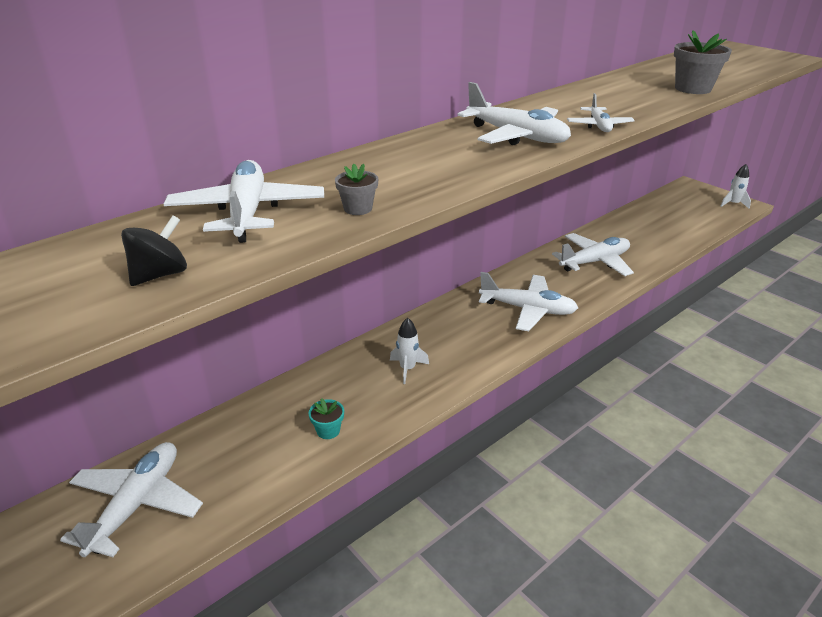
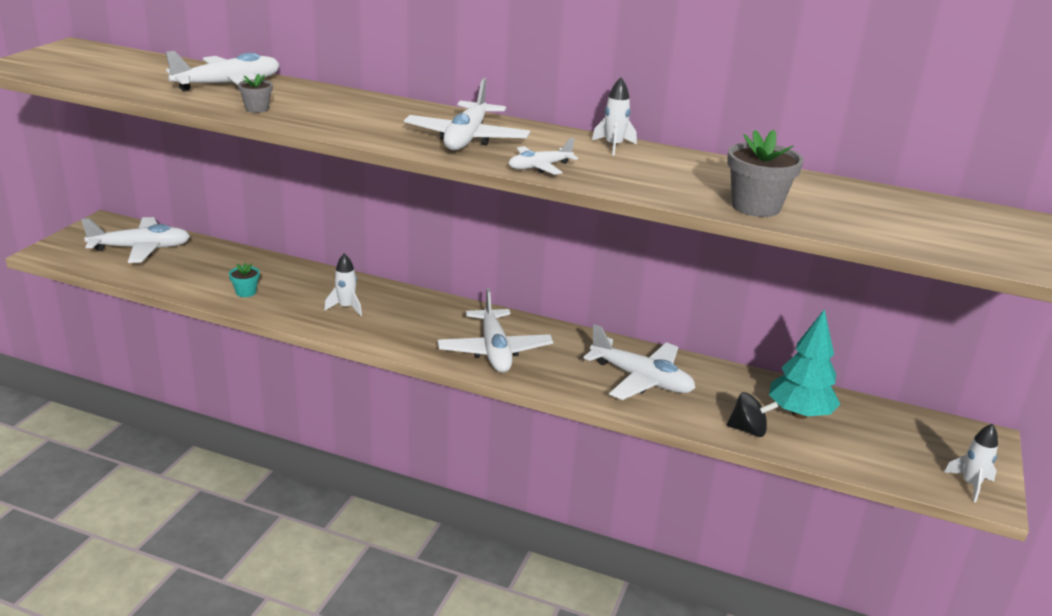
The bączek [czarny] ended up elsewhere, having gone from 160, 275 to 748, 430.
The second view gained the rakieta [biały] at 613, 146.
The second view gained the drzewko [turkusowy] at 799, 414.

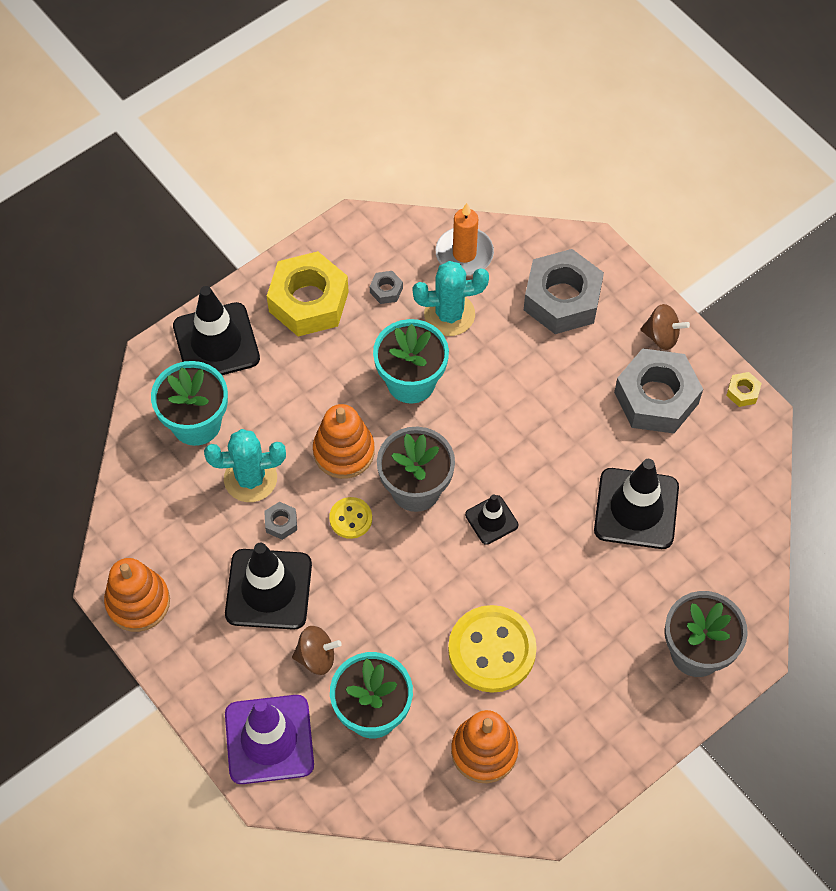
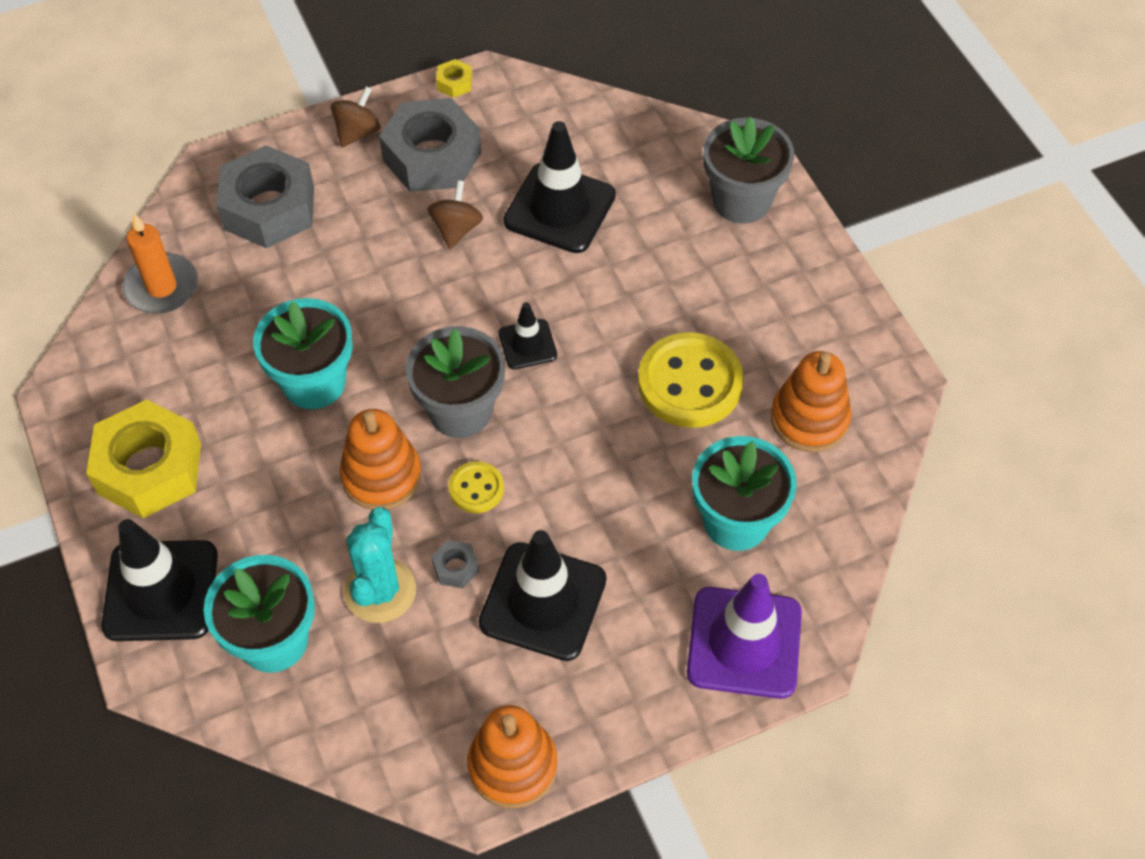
The bączek [brązowy] ended up elsewhere, having gone from 316, 657 to 456, 229.
The second view lost the nakrętka [szary] at 386, 290.
The second view lost the kaktus [turkusowy] at 449, 314.

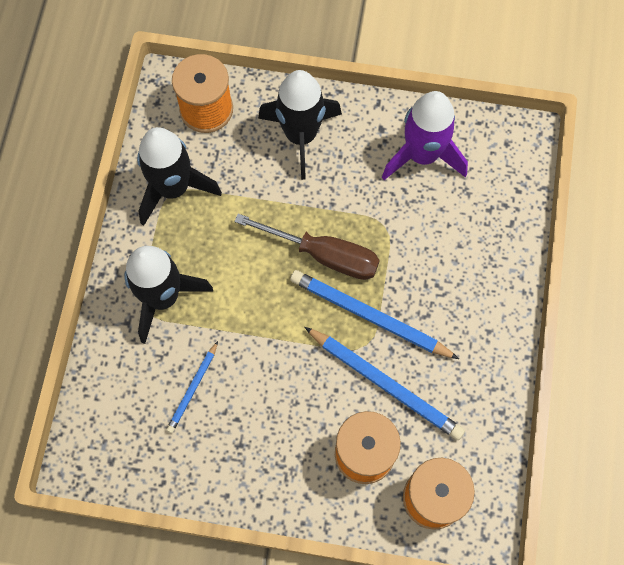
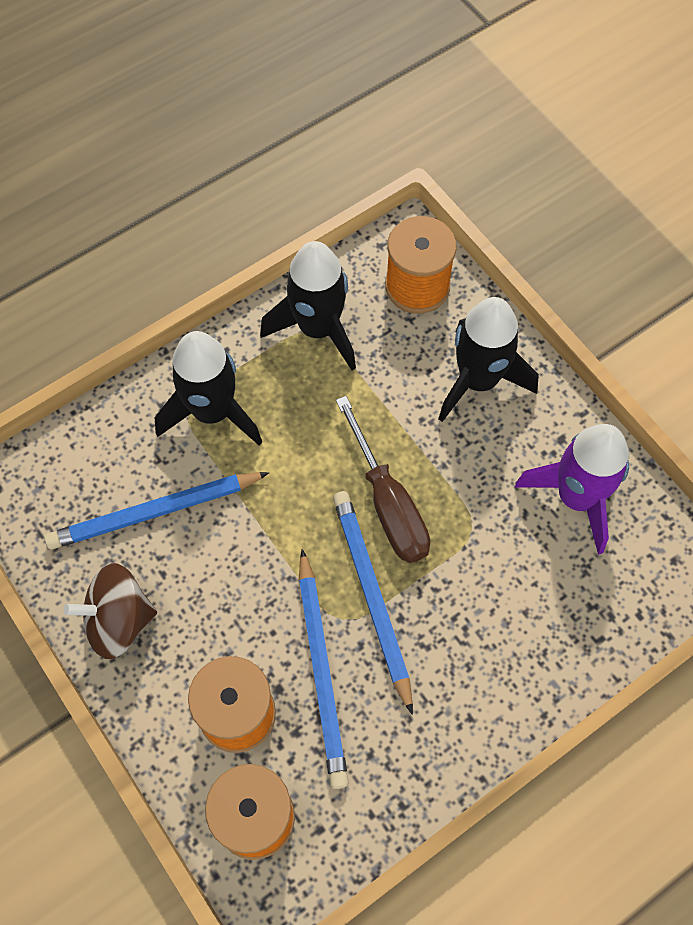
The size of the ołówek [niebieski] at 193, 388 changed by a factor of 1.84.
The second view gained the bączek [brązowy] at 119, 620.

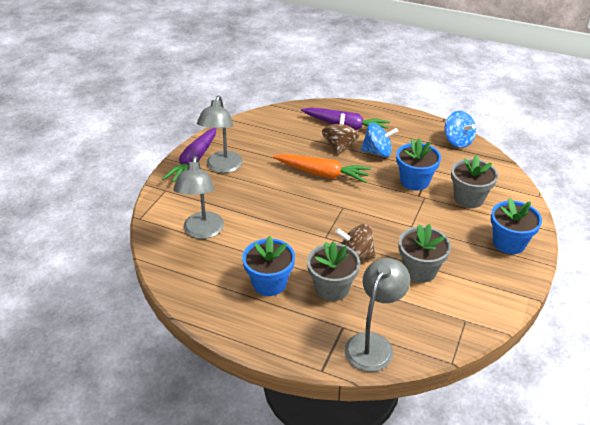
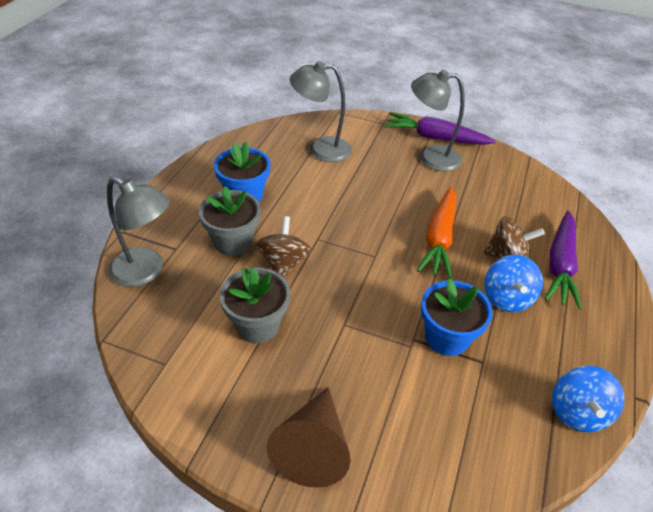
The bączek [niebieski] at 457, 141 ended up facing another way, 45 degrees counterclockwise from before.
The second view lost the doniczka [szary] at 468, 198.
Where the doniczka [niebieski] stood at 509, 243, the stożek [brązowy] came to stand at 313, 447.

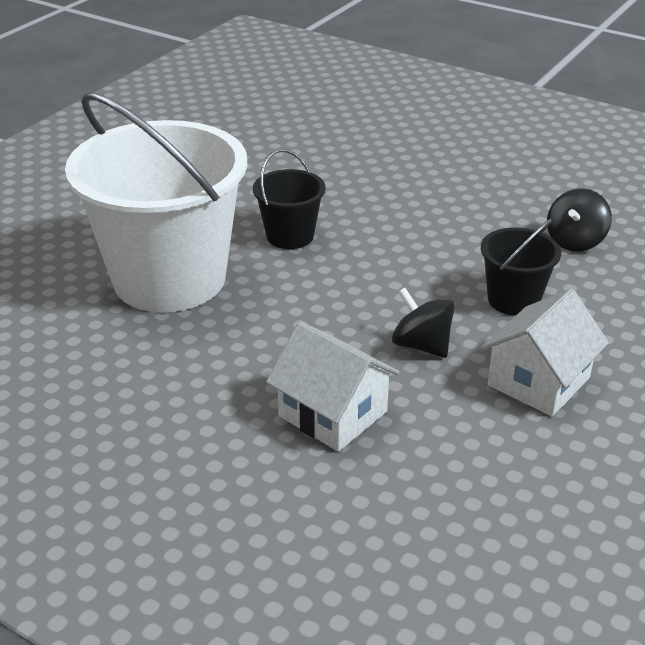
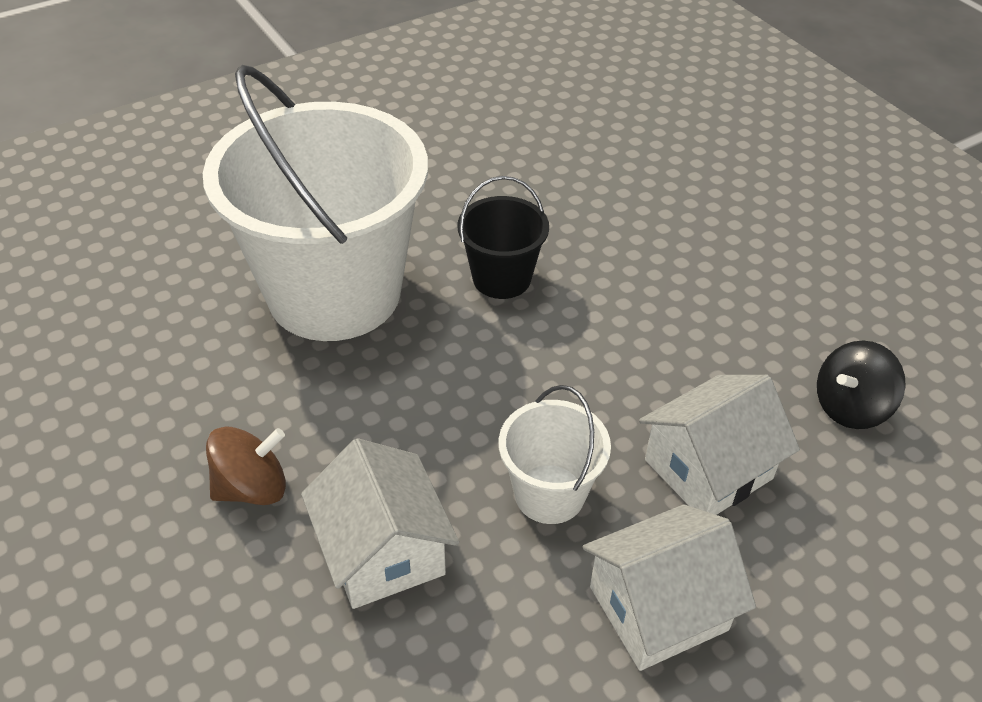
Where the bączek [czarny] stood at 421, 345, the wiadro [biały] came to stand at 549, 494.
Where the wiadro [czarny] stood at 513, 300, the domek [biały] came to stand at 708, 469.
The second view gained the bączek [brązowy] at 252, 487.

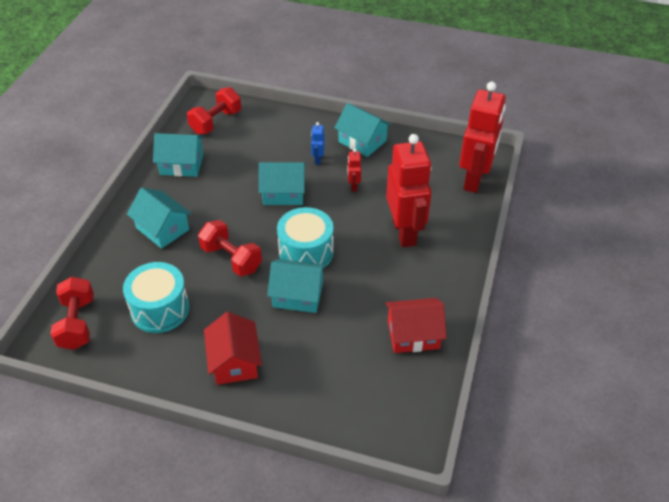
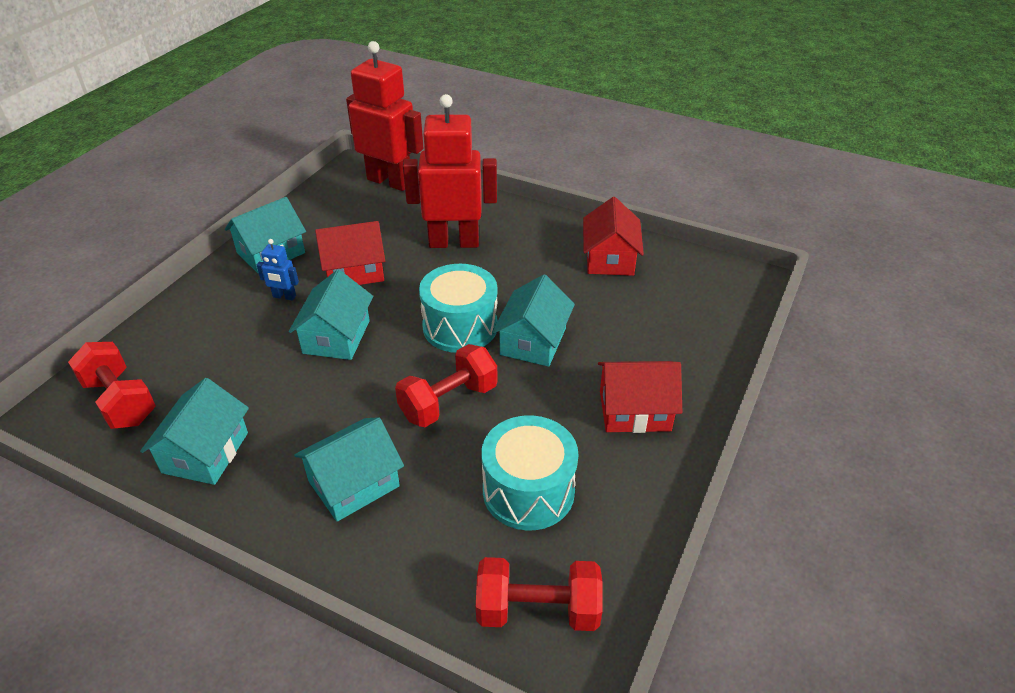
Where the robot [czerwony] stood at 353, 186, the domek [czerwony] came to stand at 354, 271.

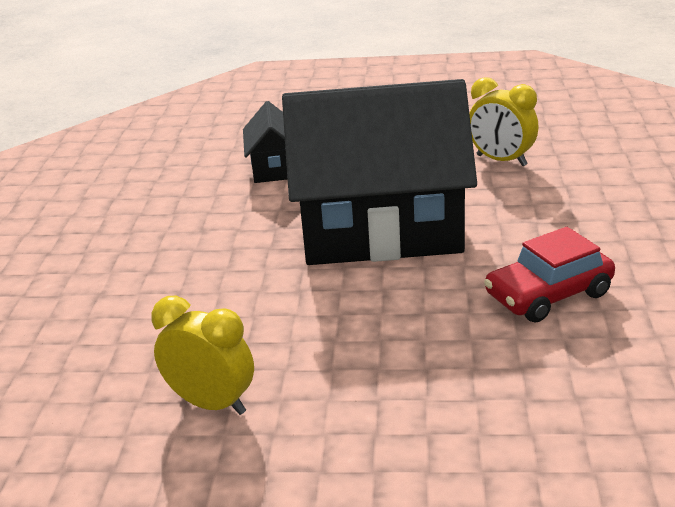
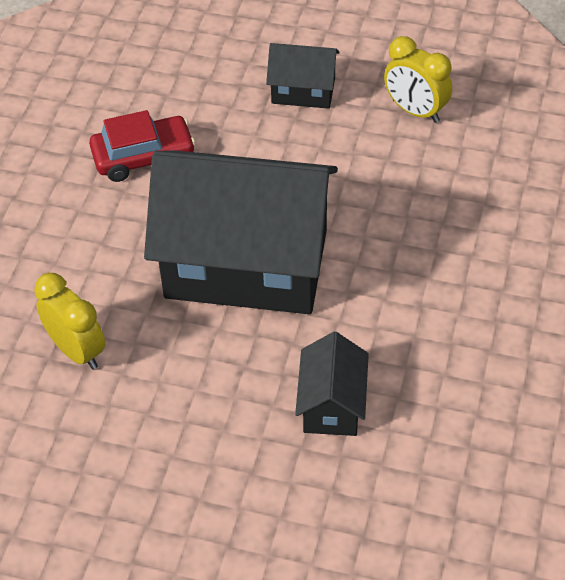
The second view gained the domek [czarny] at 303, 91.

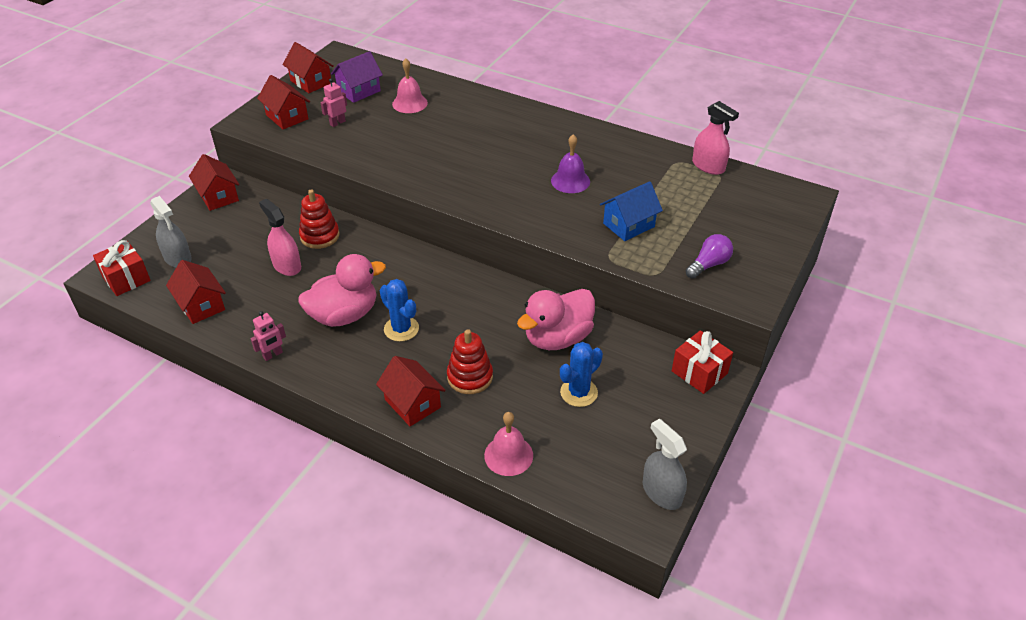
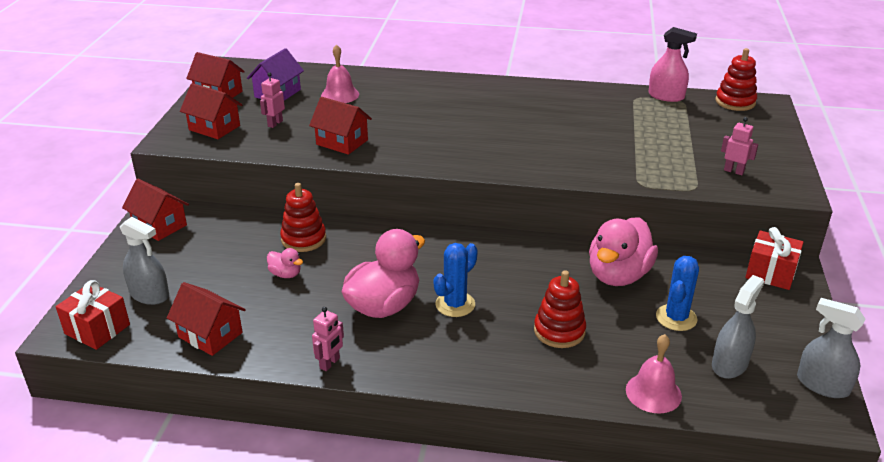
Where the spryskiwacz [różowy] stood at 287, 266, the kaczka [różowy] came to stand at 285, 274.
The domek [czerwony] ended up elsewhere, having gone from 412, 403 to 342, 142.
The kaktus [niebieski] at 401, 329 ended up facing another way, 75 degrees counterclockwise from before.
The second view lost the dzwonek [fioletowy] at 570, 181.
The second view lost the domek [niebieski] at 628, 225.
Where the żarówka [fioletowy] stood at 708, 265, the robot [różowy] came to stand at 734, 171.
The second view gained the spryskiwacz [szary] at 729, 364.
The second view gained the zabawka nakładanka [czerwony] at 735, 102.

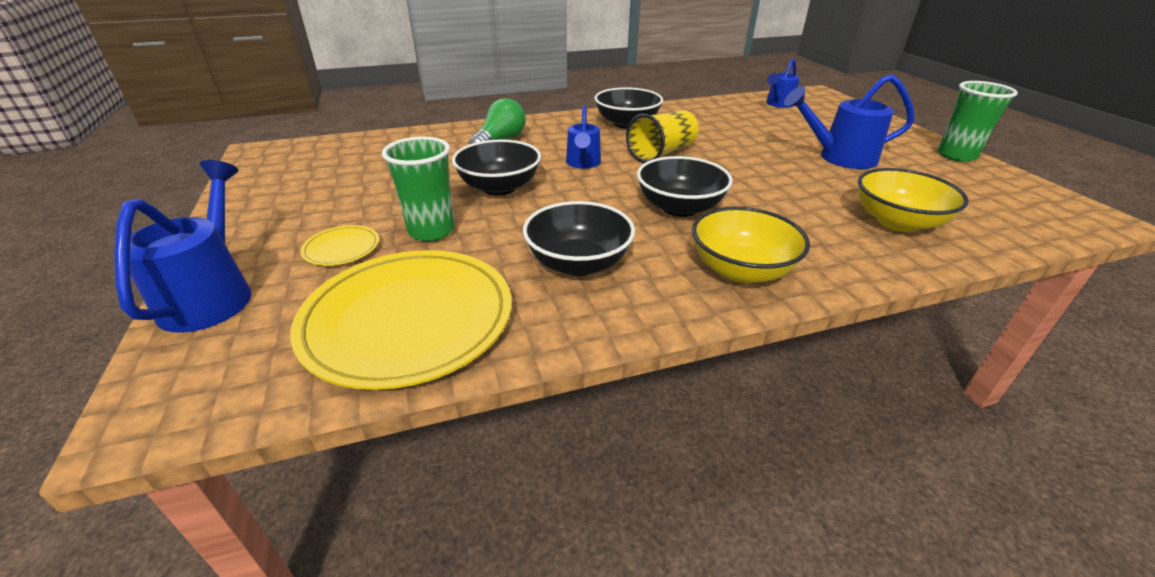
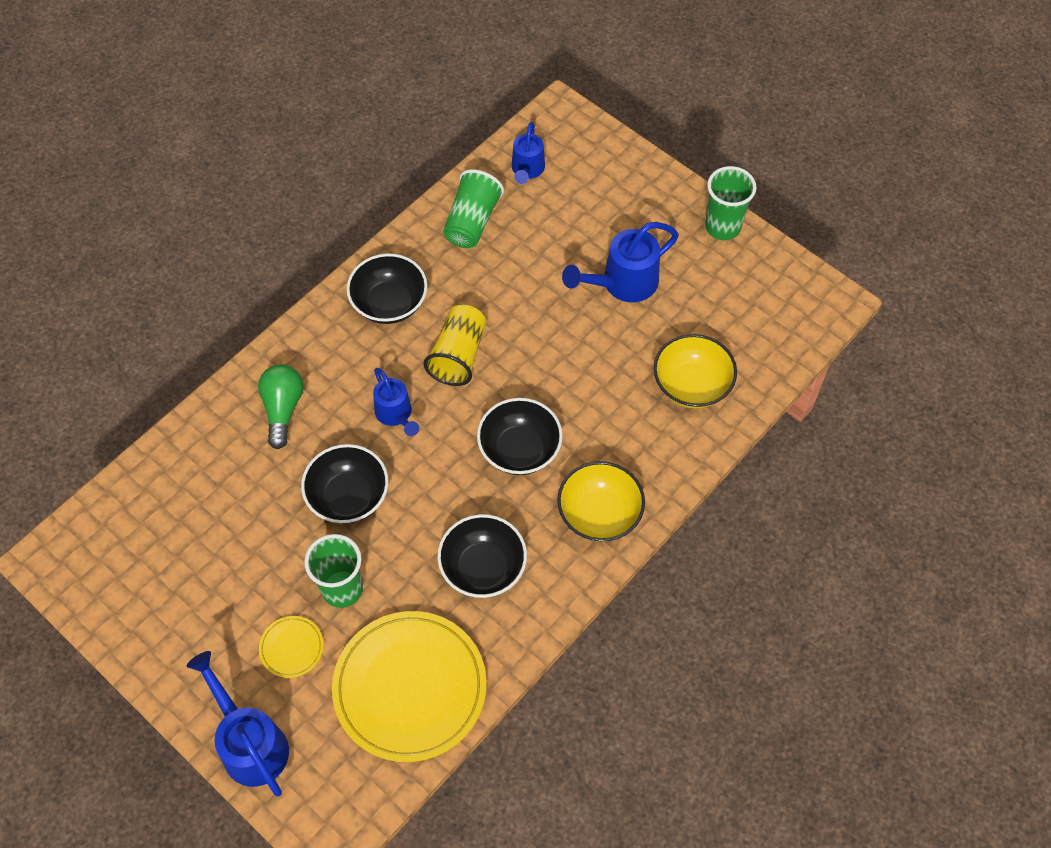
The second view gained the szklanka [zielony] at 472, 222.

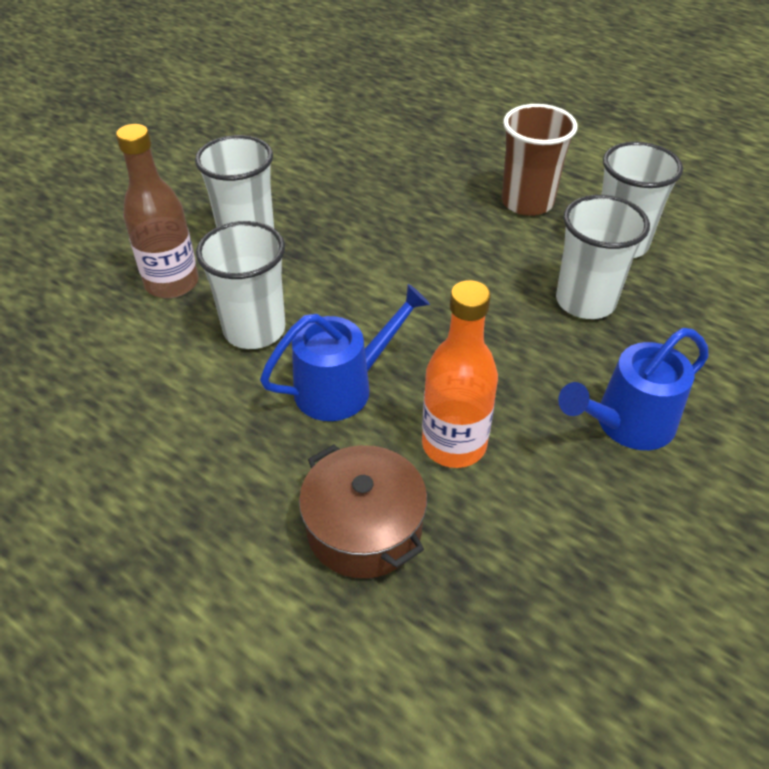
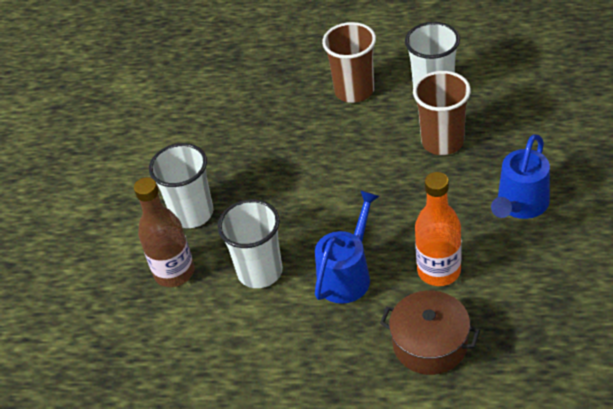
What was the szklanka [biały] at 585, 301 turned into the szklanka [brązowy] at 442, 142.

